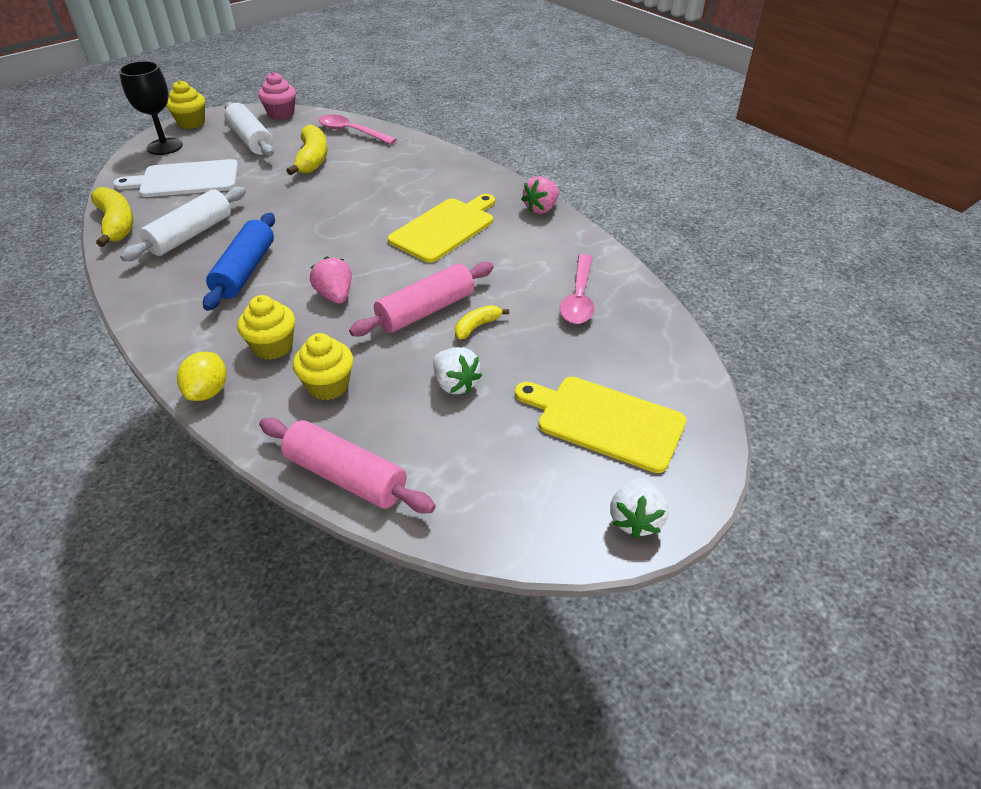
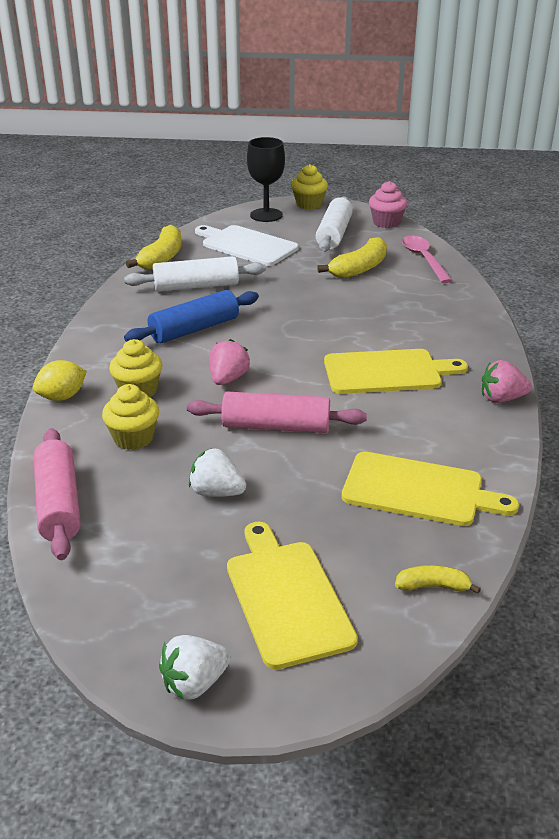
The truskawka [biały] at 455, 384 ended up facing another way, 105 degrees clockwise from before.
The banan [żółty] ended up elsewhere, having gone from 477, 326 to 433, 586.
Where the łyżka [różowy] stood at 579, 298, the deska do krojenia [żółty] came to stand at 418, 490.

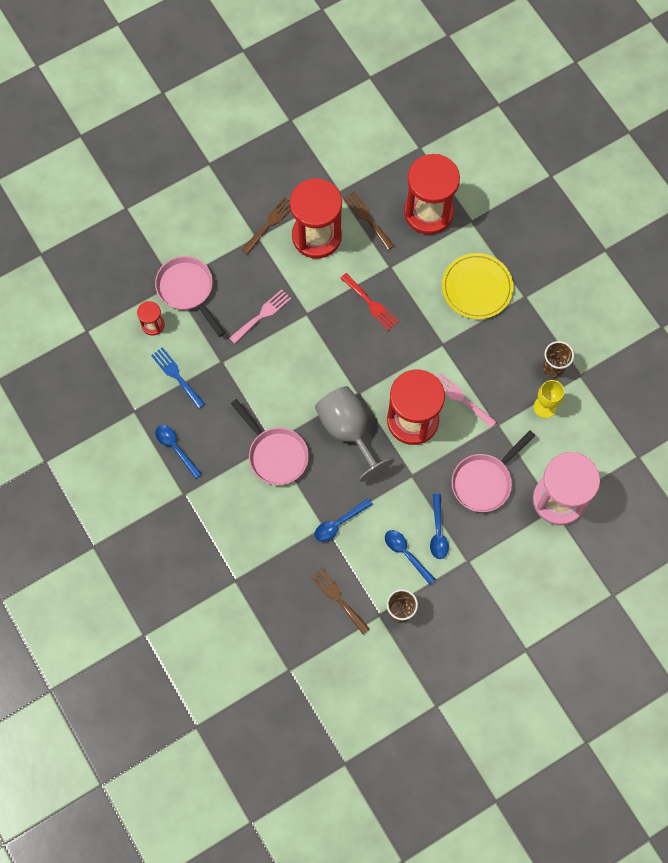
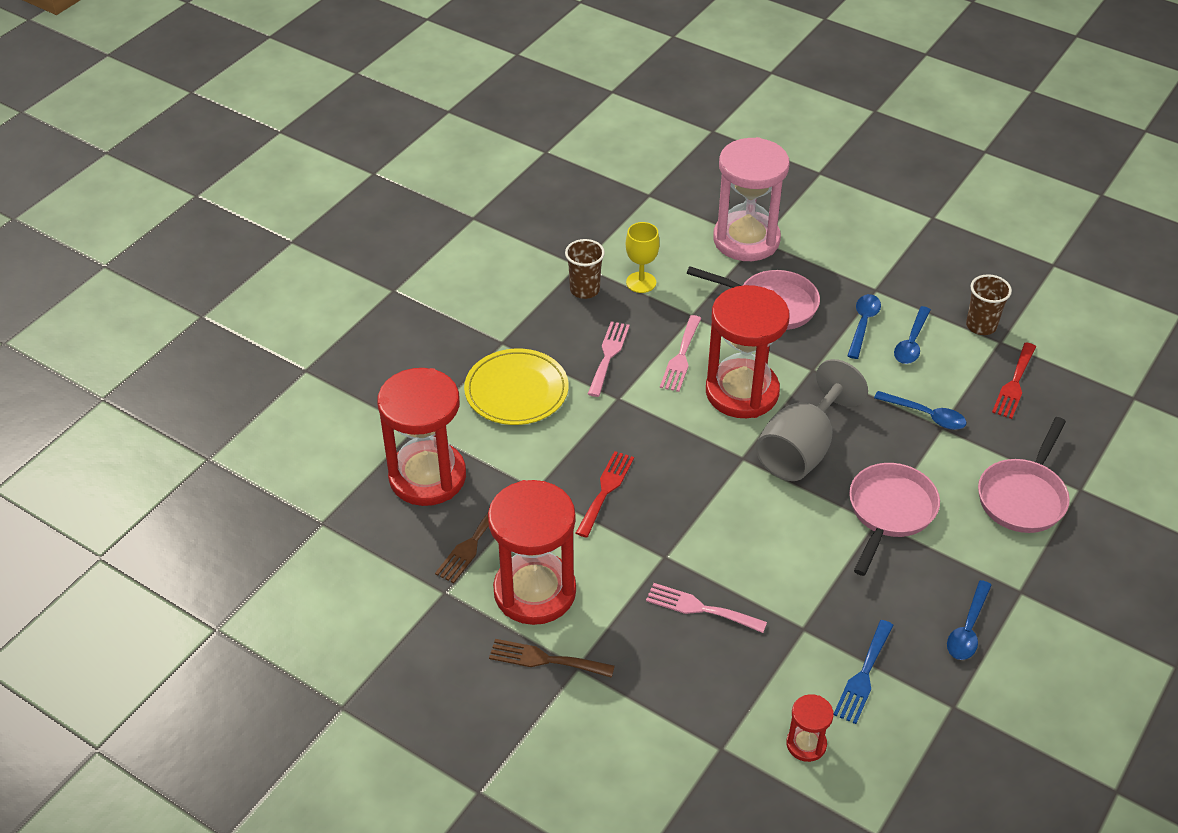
The patelnia [różowy] ended up elsewhere, having gone from 187, 290 to 1023, 496.
What was the widelec [brązowy] at 338, 598 turned into the widelec [czerwony] at 1014, 384.
The łyżka [niebieski] at 438, 532 ended up facing another way, 45 degrees counterclockwise from before.
The second view gained the widelec [różowy] at 608, 355.

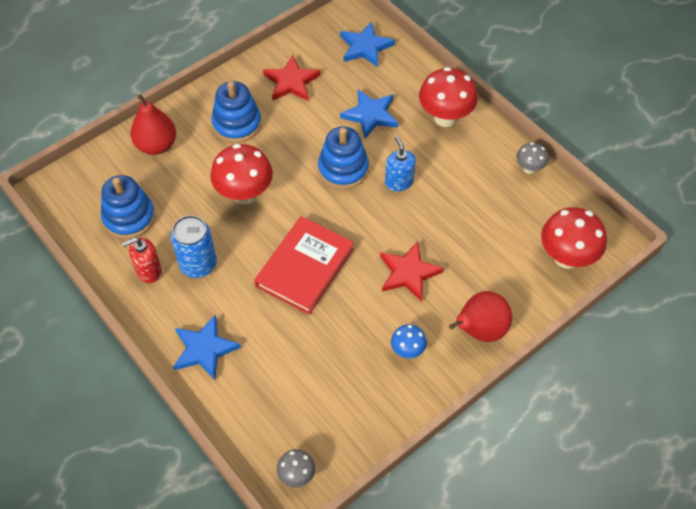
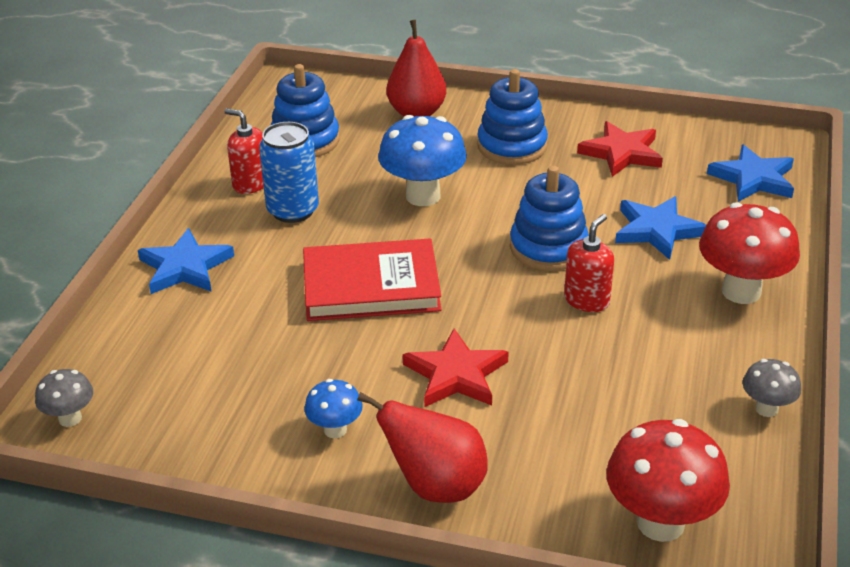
What was the grzyb [czerwony] at 244, 194 turned into the grzyb [niebieski] at 423, 196.
What was the dozownik mydła [niebieski] at 399, 182 turned into the dozownik mydła [czerwony] at 587, 300.

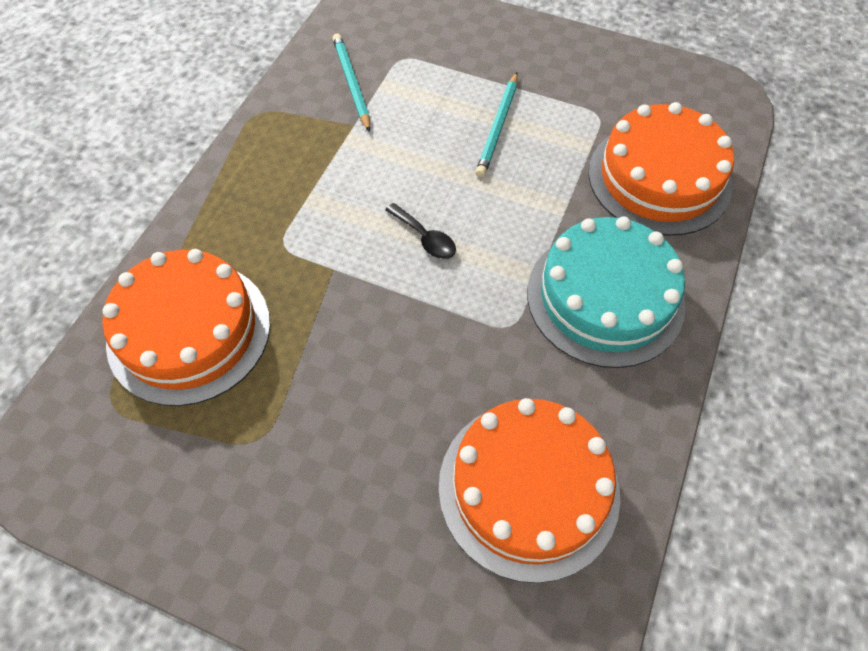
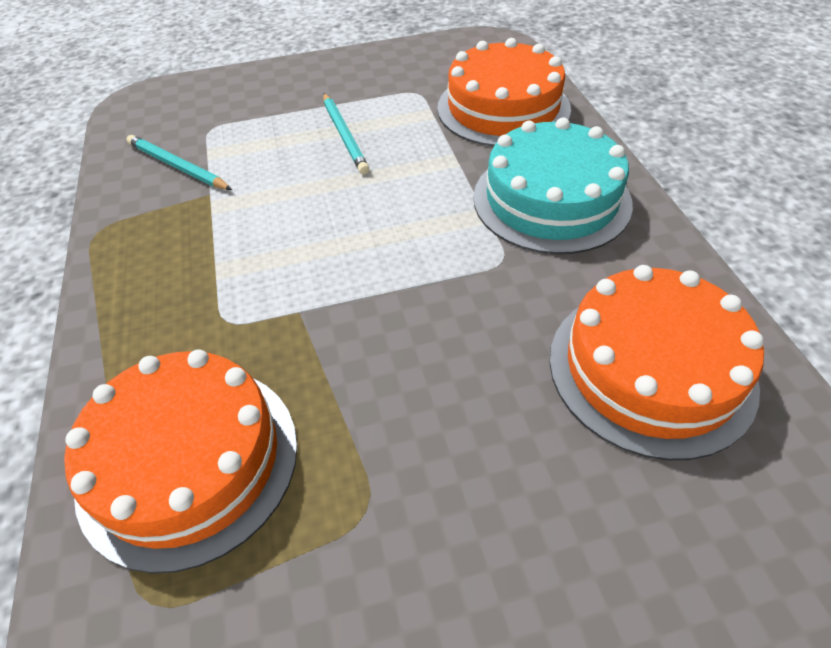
The second view lost the łyżka [czarny] at 425, 238.

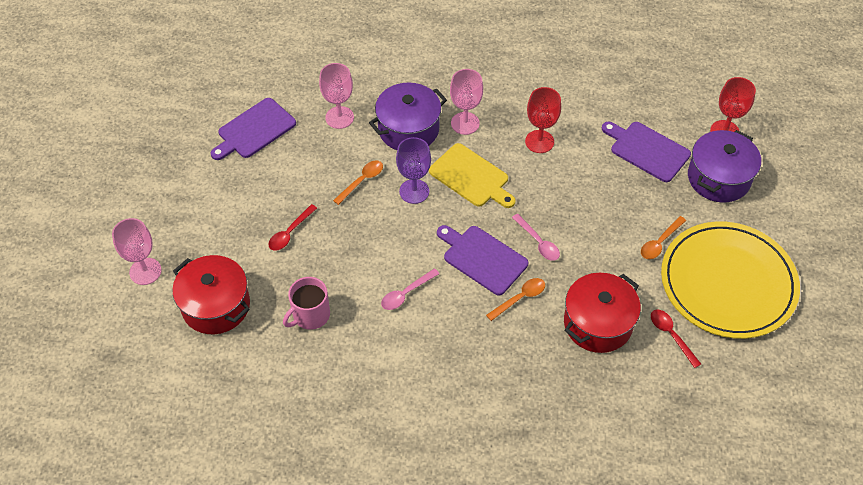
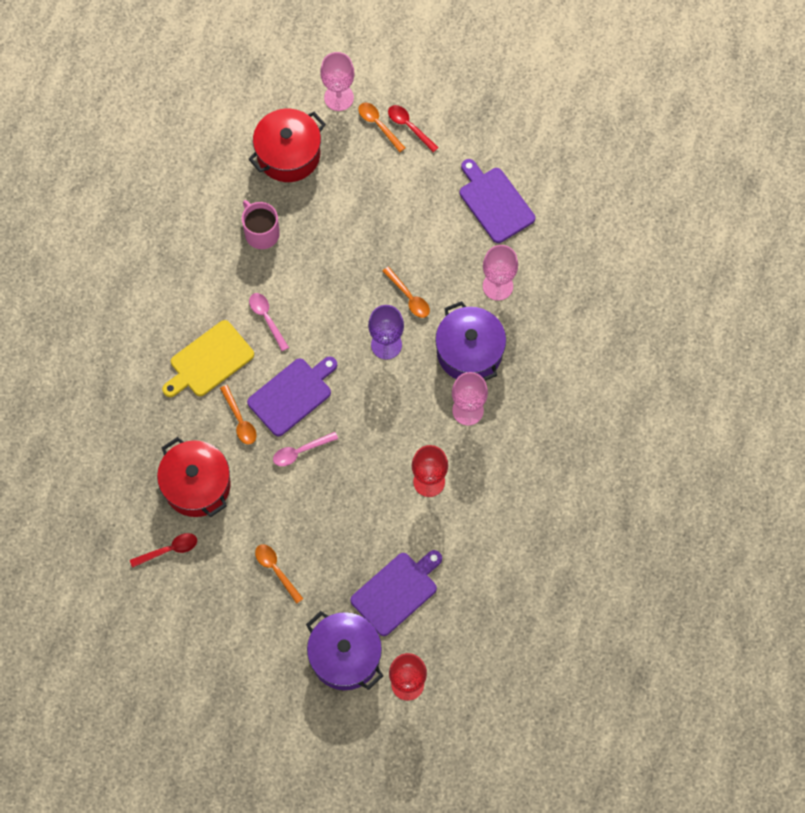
The łyżka [czerwony] ended up elsewhere, having gone from 290, 233 to 409, 126.
The deska do krojenia [żółty] ended up elsewhere, having gone from 471, 177 to 209, 361.
The second view lost the talerz [żółty] at 728, 283.
The second view gained the łyżka [pomarańczowy] at 378, 125.

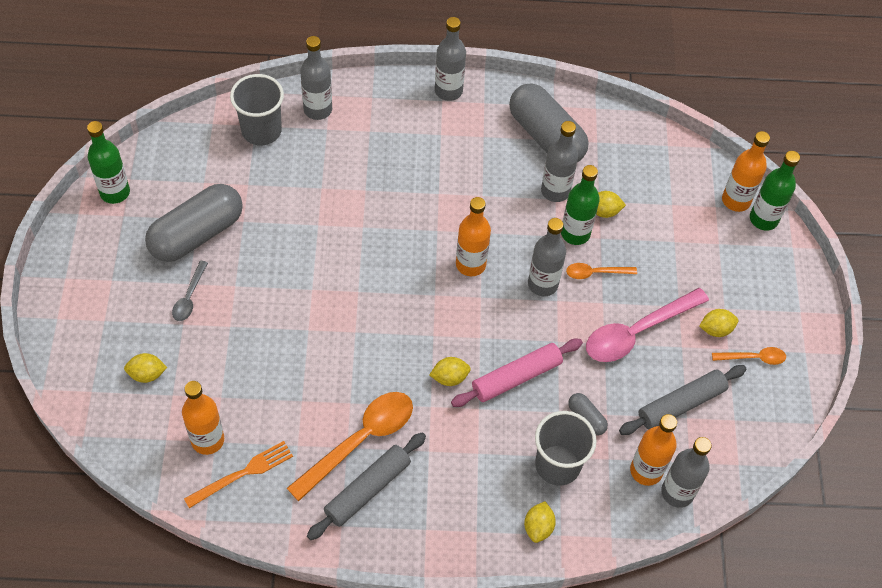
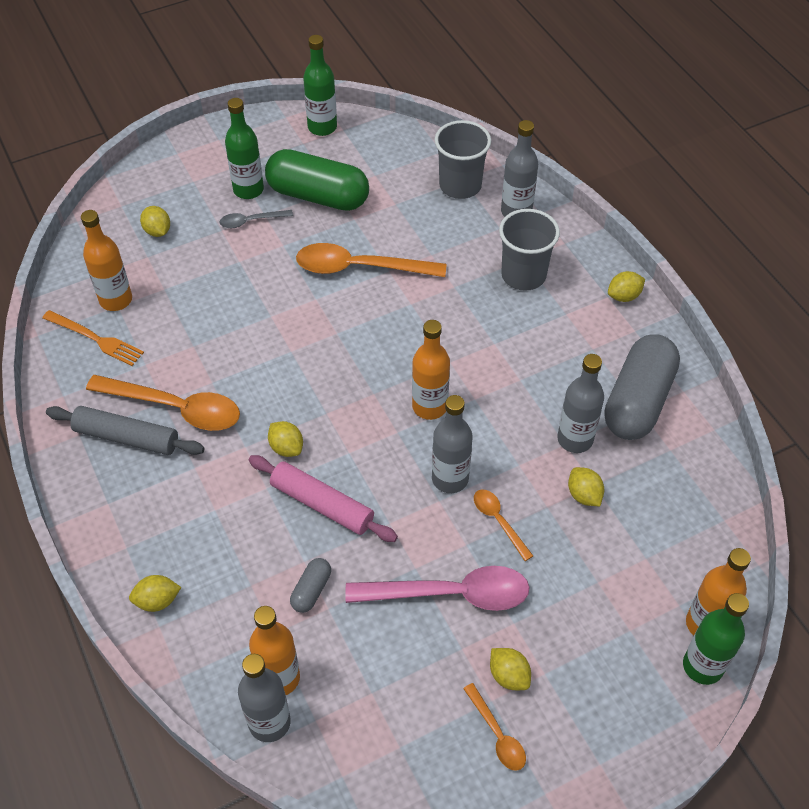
What was the kapsułka [szary] at 197, 234 turned into the kapsułka [zielony] at 318, 196.
Where the butelka [szary] stood at 448, 91, the cytryna [żółty] came to stand at 624, 296.
The szklanka [szary] ended up elsewhere, having gone from 557, 465 to 523, 275.
The butelka [zielony] ended up elsewhere, having gone from 575, 233 to 248, 190.
The łyżka [różowy] at 637, 332 ended up facing another way, 150 degrees clockwise from before.
The second view lost the wałek do ciasta [szary] at 681, 404.
The second view gained the łyżka [pomarańczowy] at 360, 268.

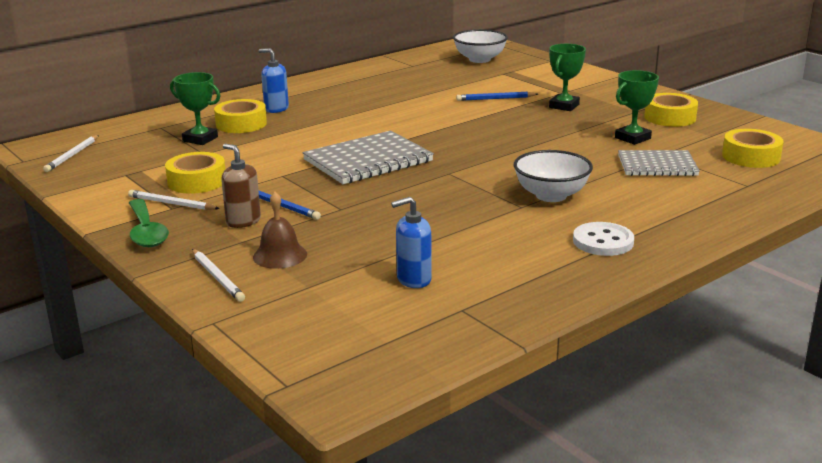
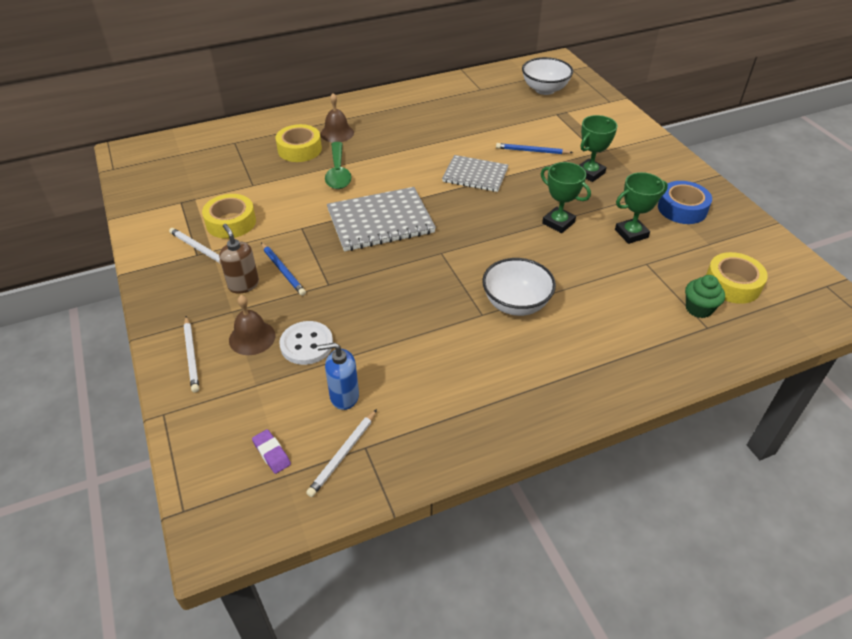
The ołówek [biały] ended up elsewhere, having gone from 72, 155 to 343, 454.
The łyżka [zielony] ended up elsewhere, having gone from 146, 232 to 338, 173.
The puchar [zielony] ended up elsewhere, having gone from 200, 139 to 558, 223.
Where the dozownik mydła [niebieski] stood at 276, 109, the dzwonek [brązowy] came to stand at 337, 133.
The guzik [biały] ended up elsewhere, having gone from 603, 241 to 306, 344.
The zeszyt [szary] ended up elsewhere, having gone from 657, 165 to 475, 175.
What was the taśma klejąca [żółty] at 670, 117 turned into the taśma klejąca [niebieski] at 682, 209.
The second view gained the gumka do mazania [fioletowy] at 271, 453.
The second view gained the muffinka [zielony] at 698, 309.

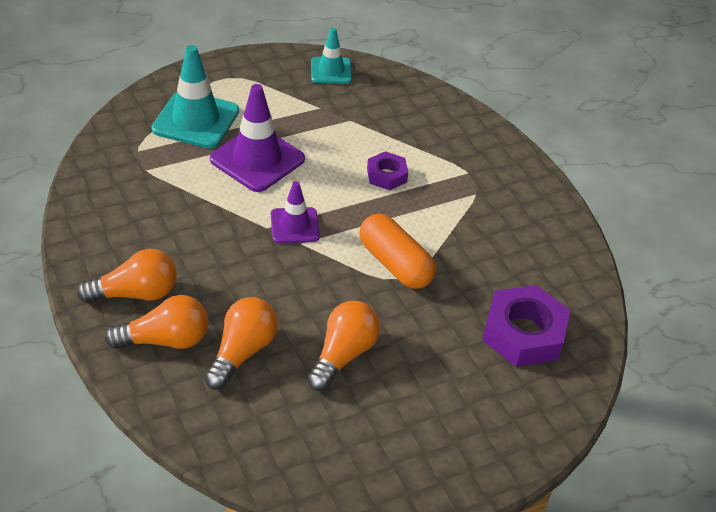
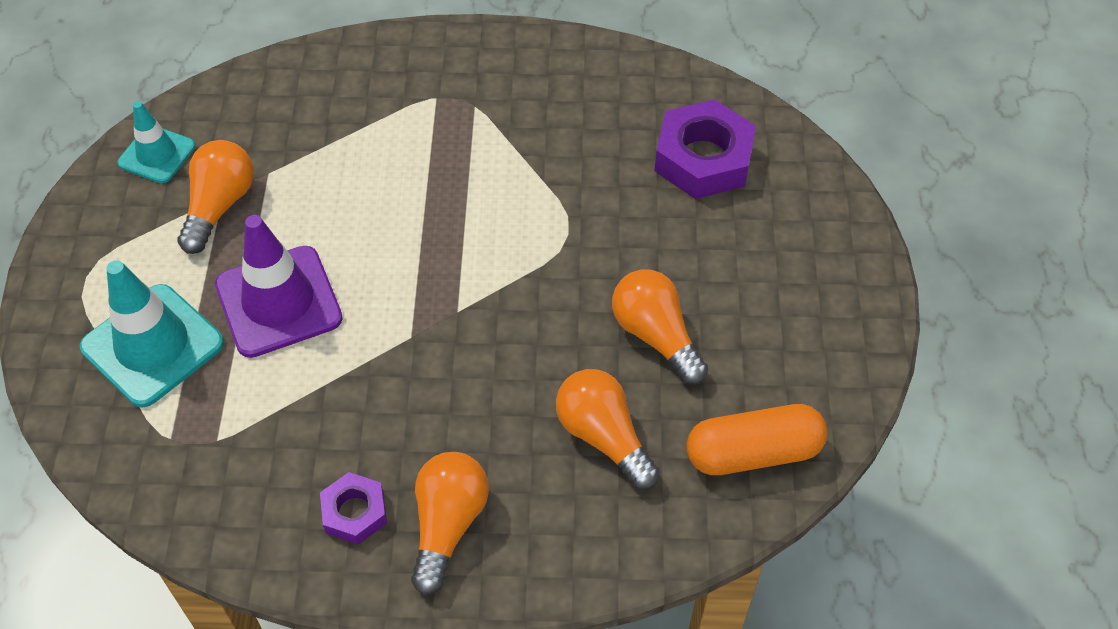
The żarówka [pomarańczowy] ended up elsewhere, having gone from 165, 340 to 219, 206.
The second view lost the pachołek [fioletowy] at 294, 225.
The kapsułka [pomarańczowy] ended up elsewhere, having gone from 395, 264 to 753, 452.
The nakrętka [fioletowy] ended up elsewhere, having gone from 386, 175 to 354, 512.

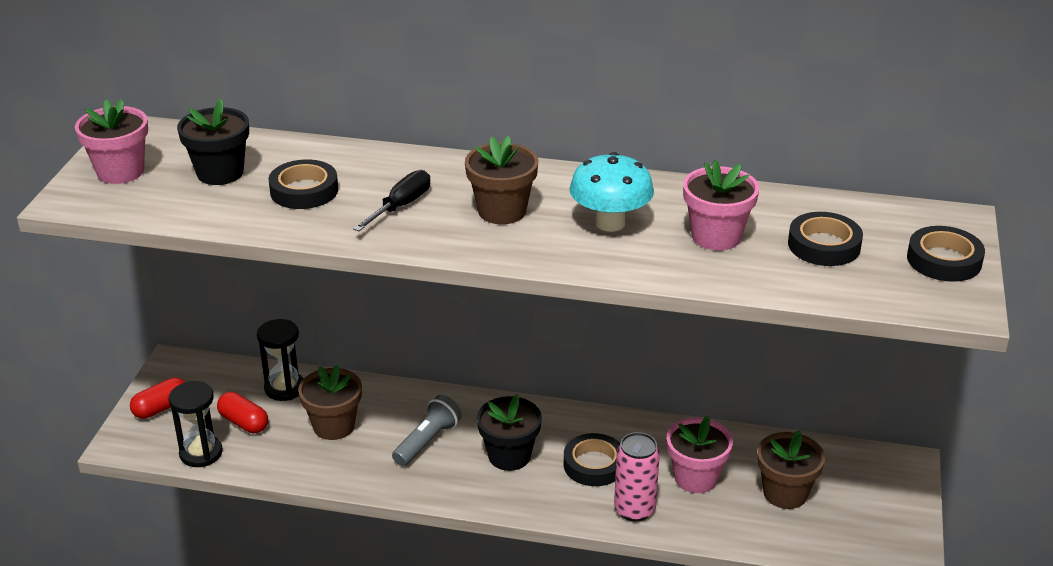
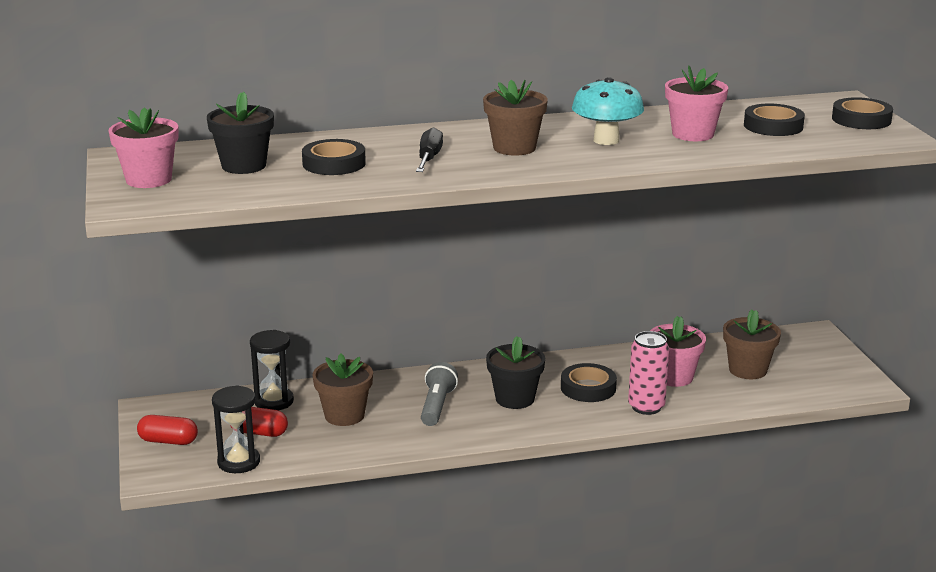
The kapsułka [czerwony] at 161, 408 ended up facing another way, 75 degrees clockwise from before.

